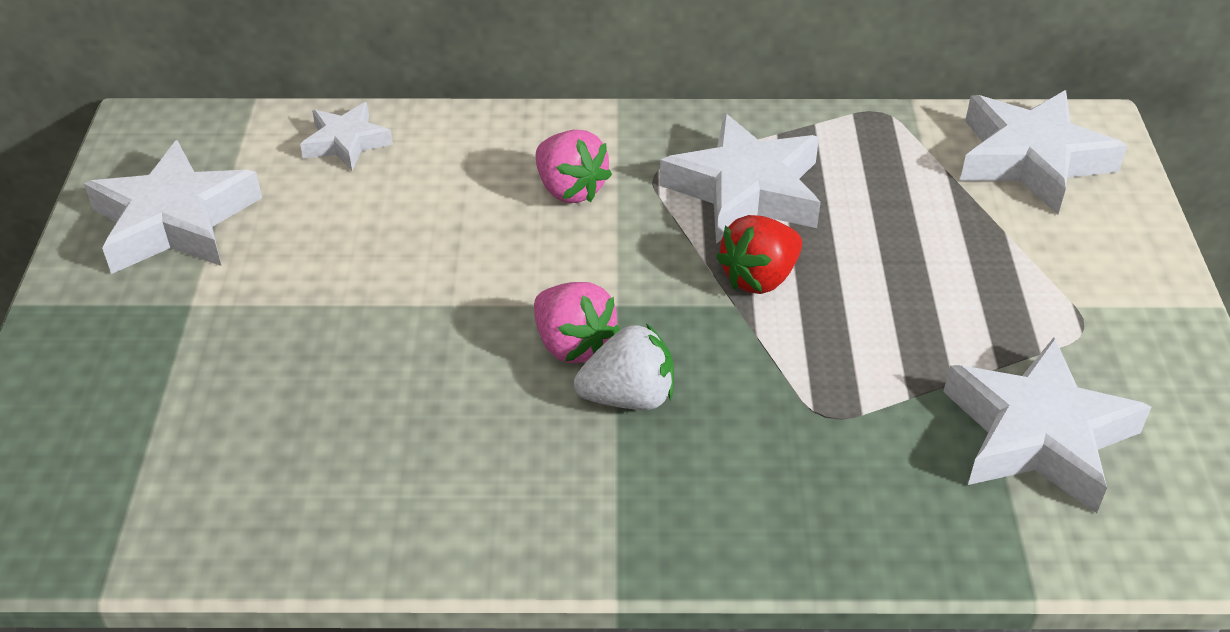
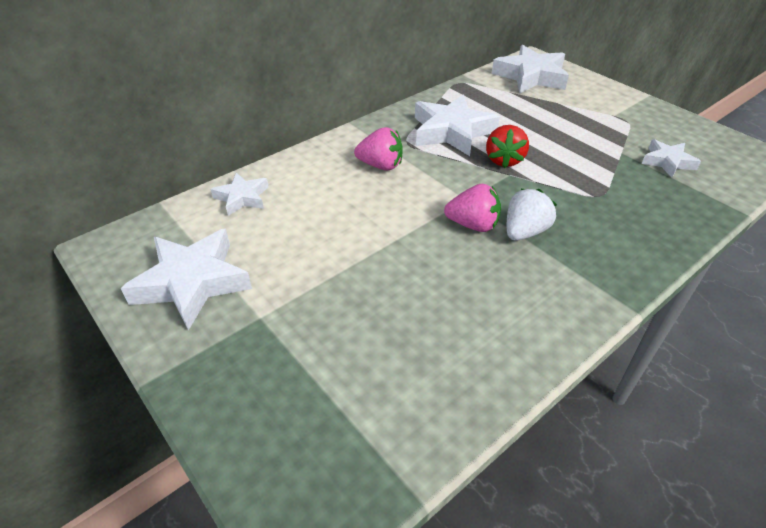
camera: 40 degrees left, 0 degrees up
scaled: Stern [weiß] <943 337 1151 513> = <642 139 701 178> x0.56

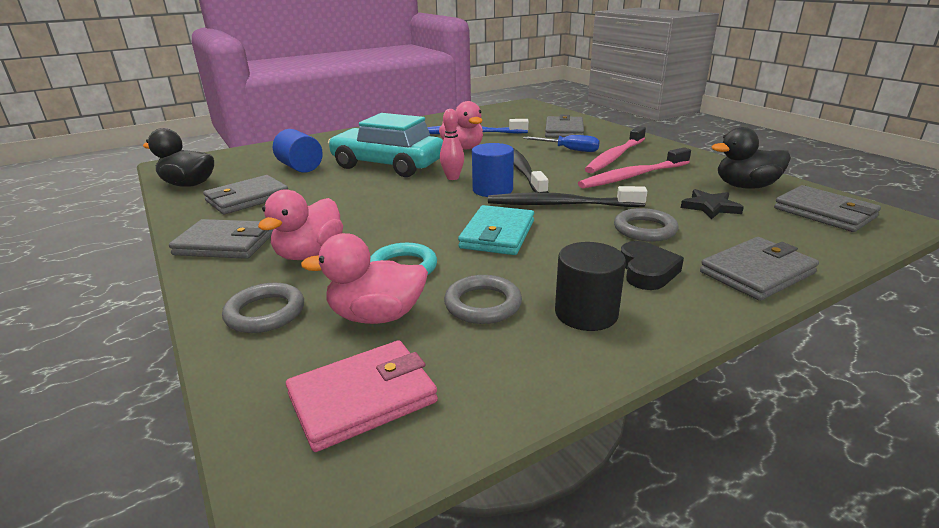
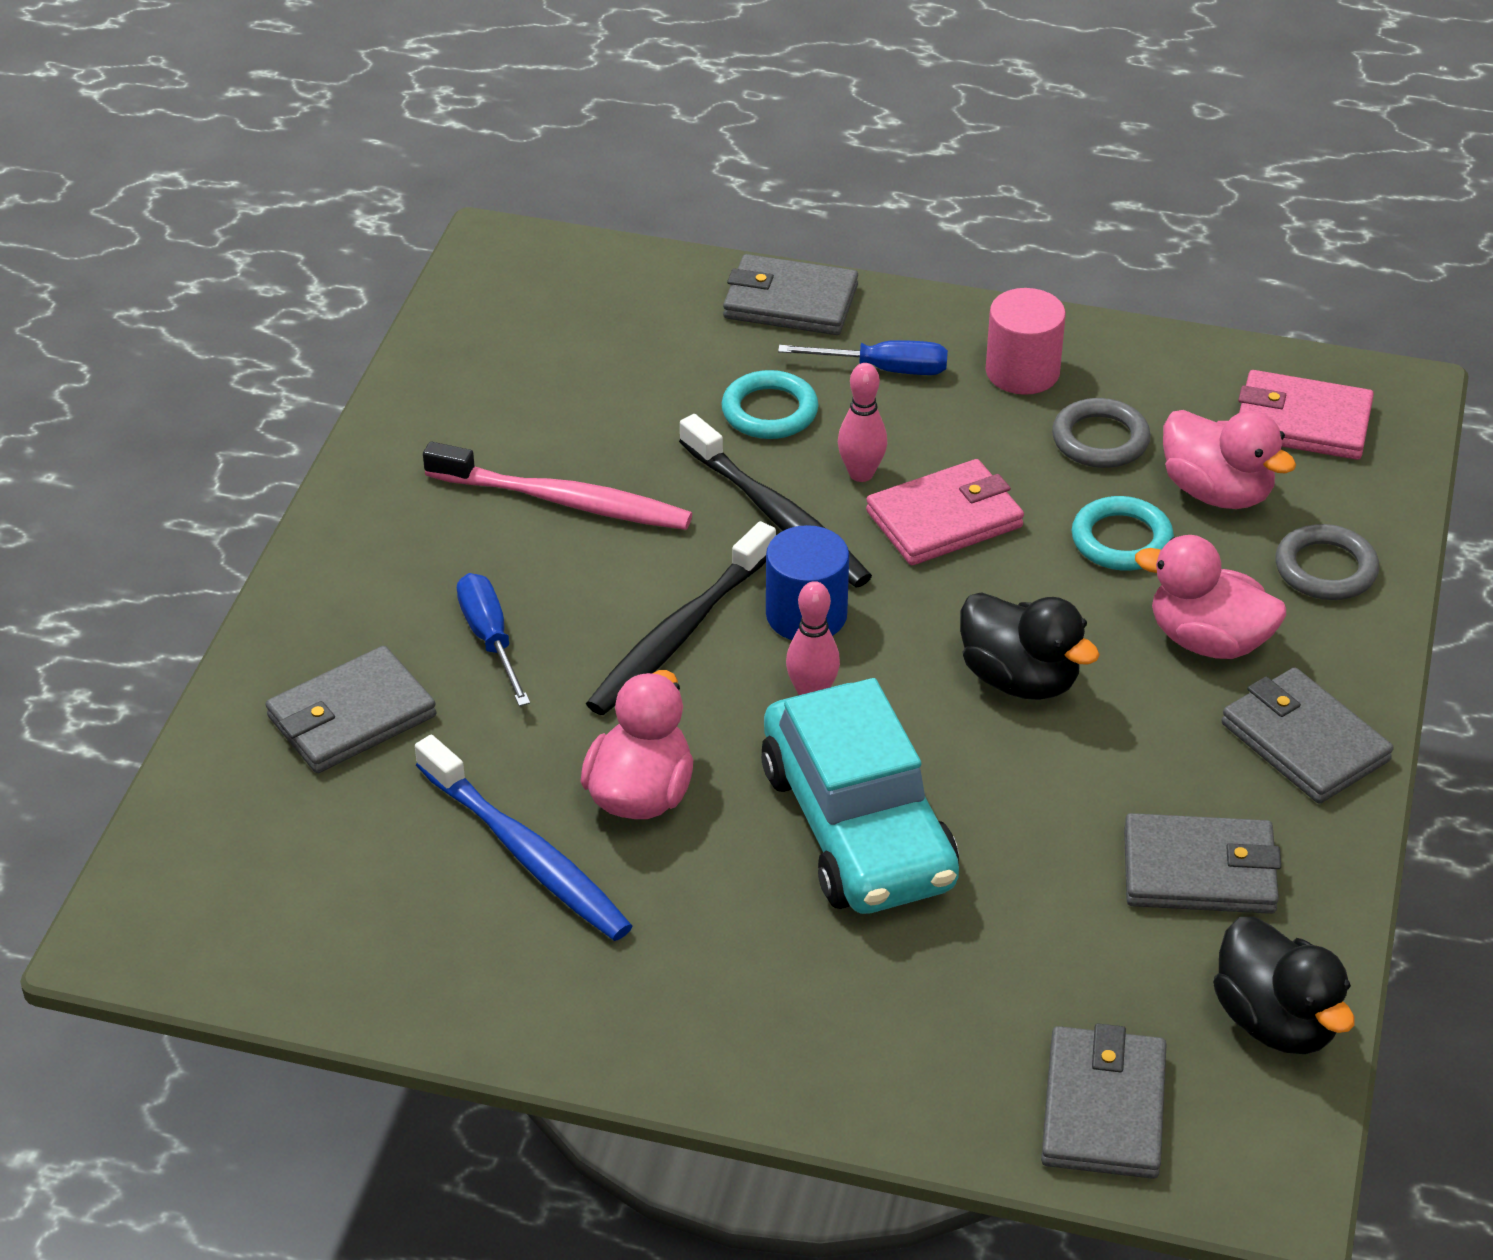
camera: 135 degrees left, 15 degrees up
gone: Zahnbürste [rosa] <585 126 646 173>; Vollzylinder [blau] <273 129 323 173>; Stern [schwarz] <681 189 744 219>
new: Bowlingkegel [rosa] <838 363 887 482>
shifted: Ente [schwarz] <711 127 791 189> to <960 592 1100 700>; Geldbörse [grau] <774 185 881 232> to <1041 1023 1167 1179>
swapped: Herz [schwarz] <621 241 684 290> to Schraubenzieher [blau] <778 340 948 375>
repainted: Geldbörse [türkis] <458 205 534 255> to Geldbörse [rosa] <866 459 1024 565>; Ring [grau] <614 208 678 242> to Ring [türkis] <721 370 819 439>; Vollzylinder [schwarz] <555 242 626 331> to Vollzylinder [rosa] <986 288 1066 395>
rotated: Ente [rosa] <258 189 343 260> = <1135 535 1286 659> 135 degrees counterclockwise

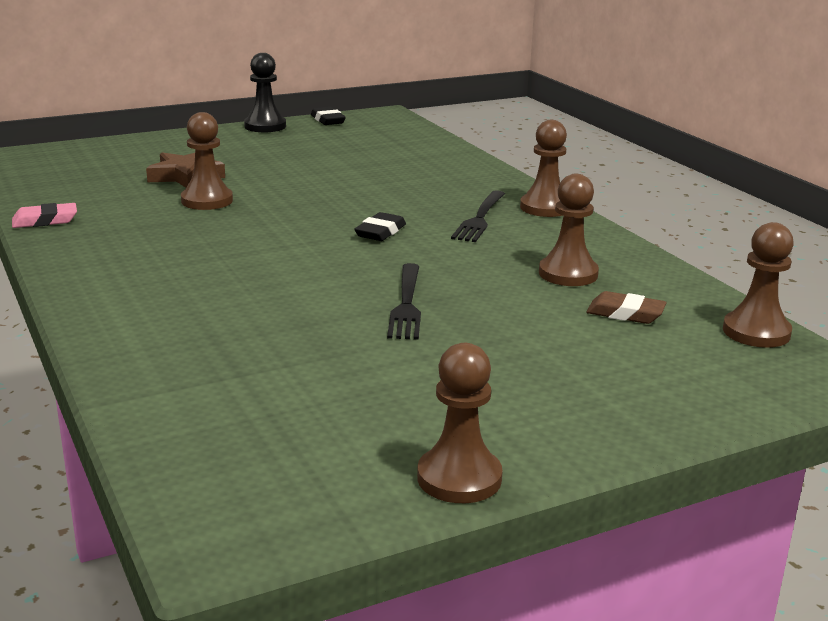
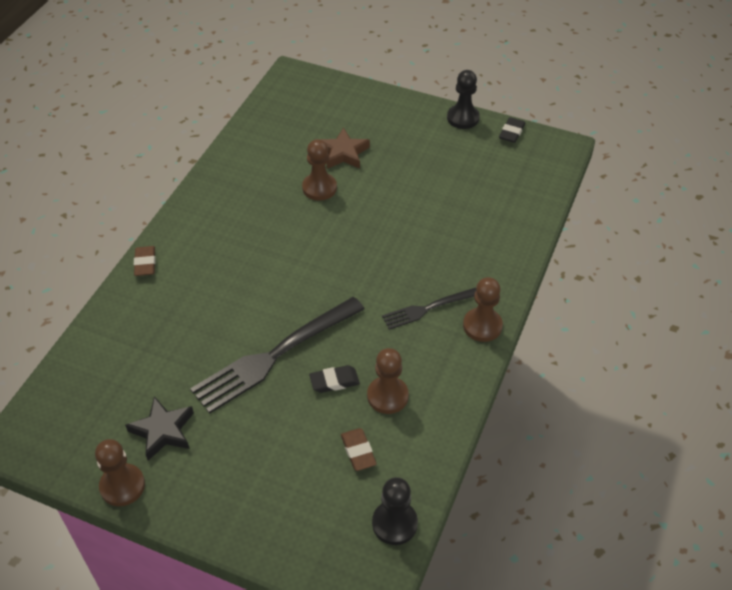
camera: 50 degrees right, 25 degrees up
gone: Radiergummi [rosa] <12 203 77 228>
new: Radiergummi [braun] <134 246 156 276>; Stern [schwarz] <125 396 194 460>
shifted: Radiergummi [schwarz] <354 212 406 241> to <309 365 360 393>
repainted: Bauer [braun] <723 222 794 348> to Bauer [schwarz] <372 477 418 545>
scaled: Gabel [schwarz] <387 263 421 340> = <190 297 365 414> x1.83

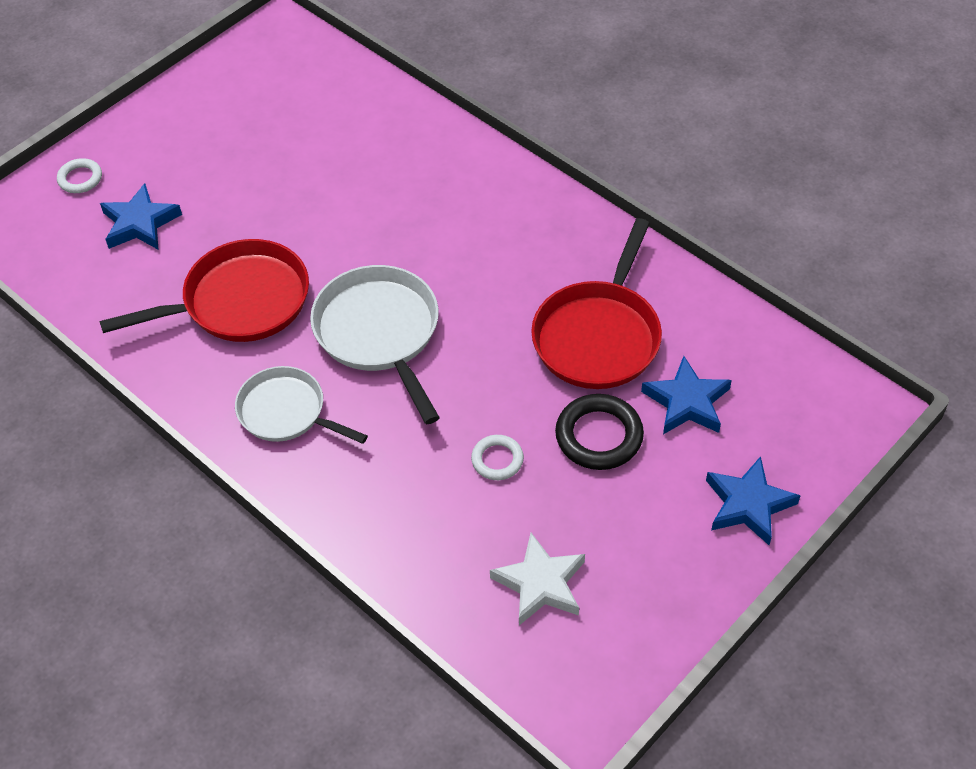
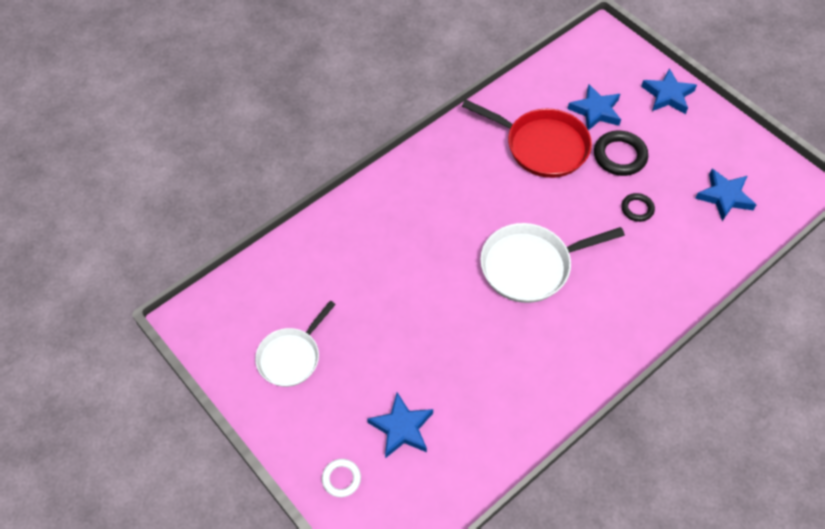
camera: 85 degrees left, 5 degrees up
gone: Pfanne [rot] <99 239 309 342>
shifted: Pfanne [weiß] <235 366 368 444> to <255 301 336 387>
repainted: Ring [weiß] <471 435 524 480> to Ring [schwarz] <621 193 655 222>; Stern [weiß] <490 533 585 625> to Stern [blau] <695 169 756 221>

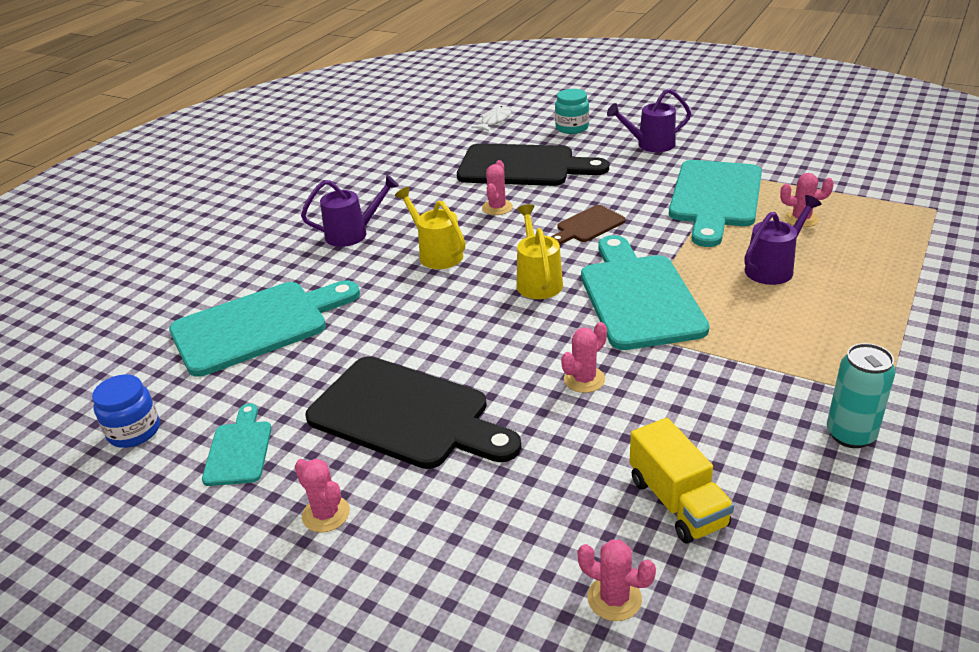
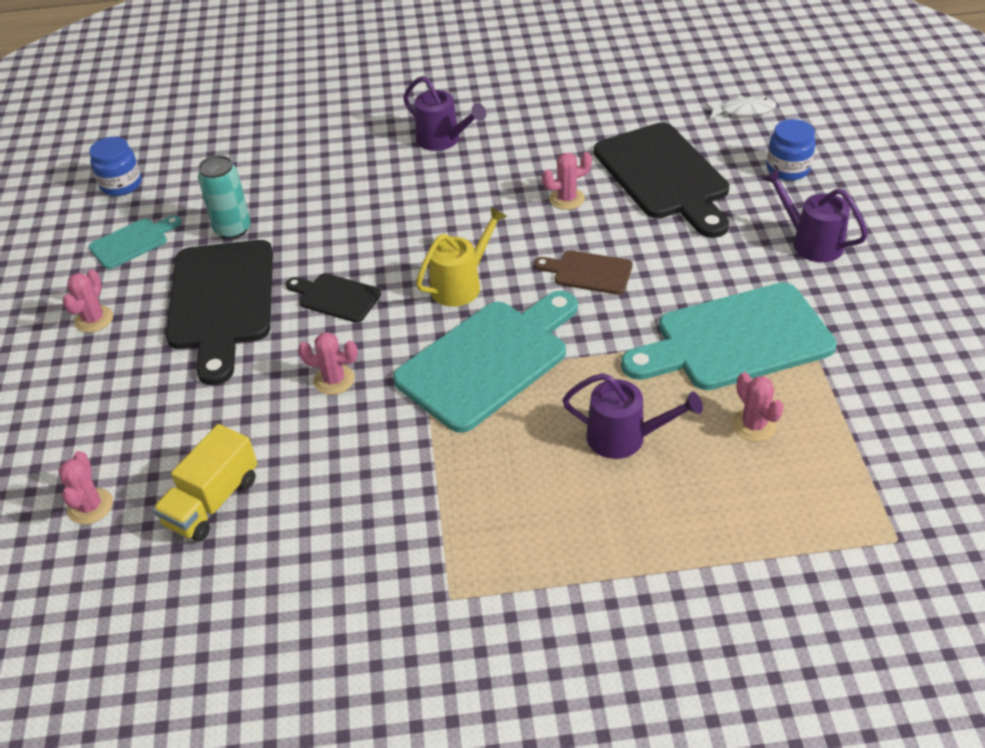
camera: 55 degrees right, 10 degrees up
gone: Gießkanne [gelb] <395 187 465 269>; Schneidebrett [türkis] <169 280 360 377>
new: Schneidebrett [schwarz] <286 273 381 323>
shifted: Dose [türkis] <827 343 896 448> to <198 155 251 239>
repainted: Einmachglas [türkis] <555 89 589 134> to Einmachglas [blau] <766 119 816 181>

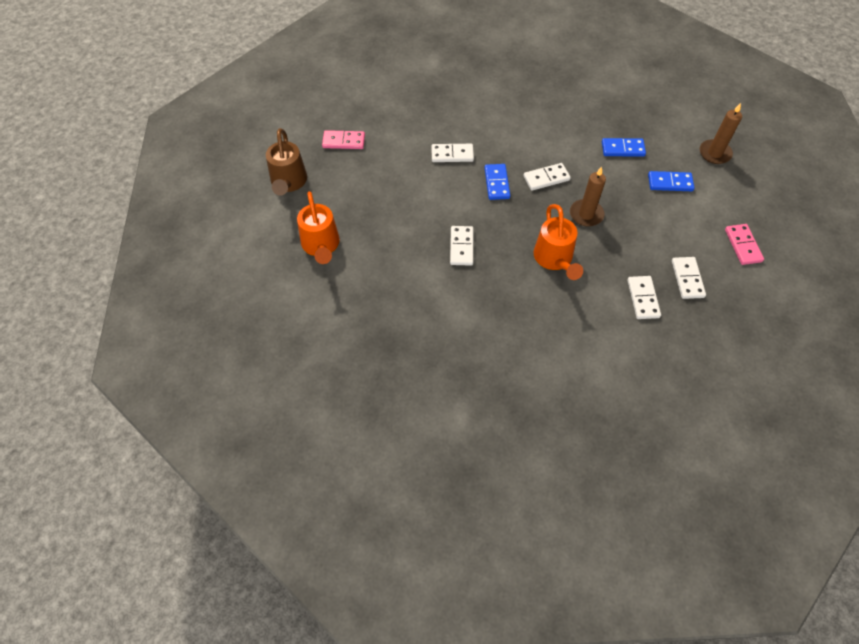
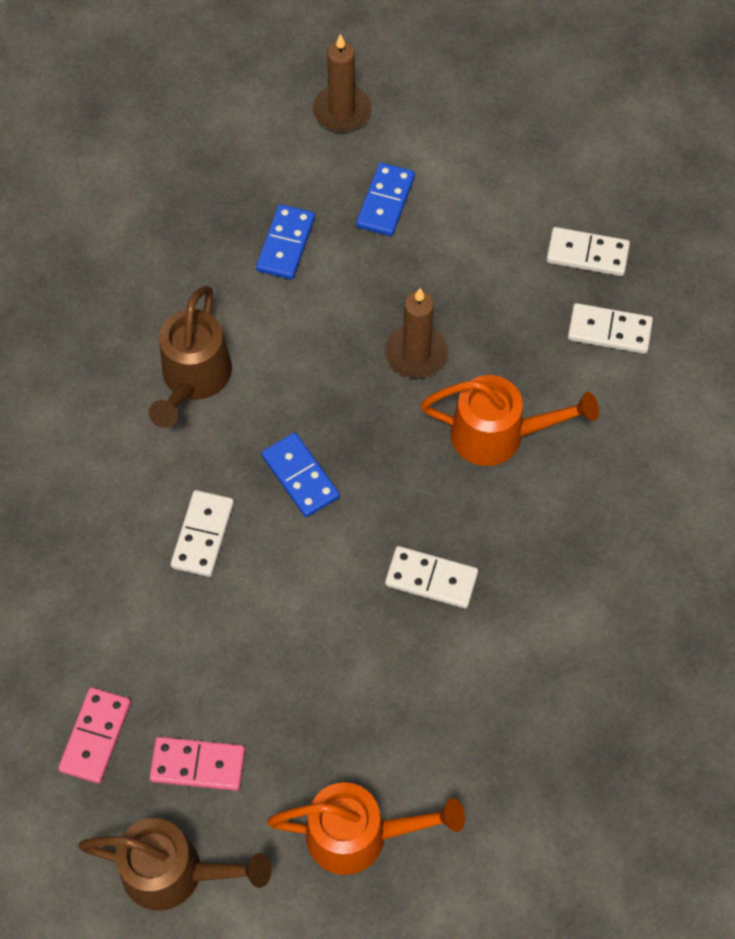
camera: 75 degrees left, 5 degrees up
gone: Dominostein [weiß] <523 163 571 191>
new: Gießkanne [braun] <149 285 232 428>
shifted: Dominostein [rosa] <725 224 764 265> to <149 737 245 791>
rotated: Dominostein [blau] <484 164 510 200> = <261 433 340 517> 45 degrees clockwise

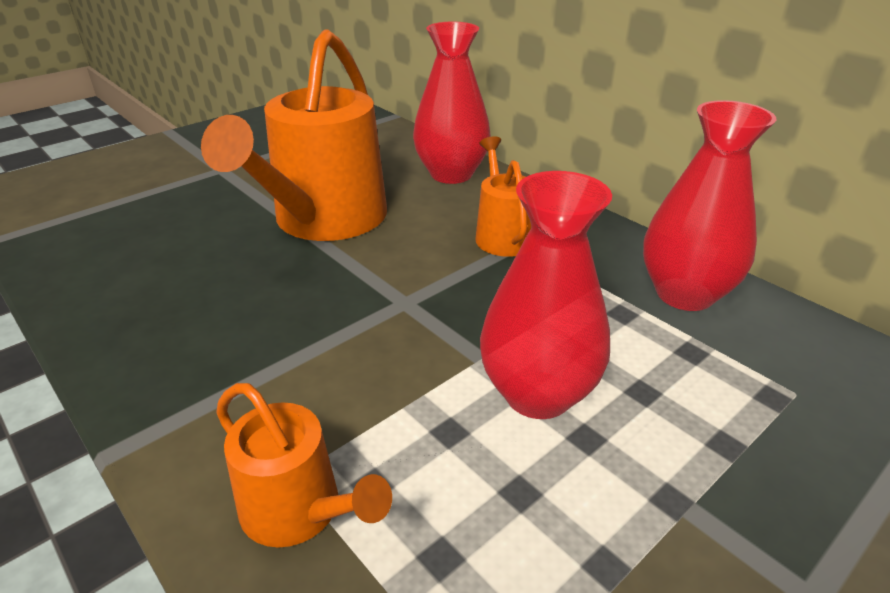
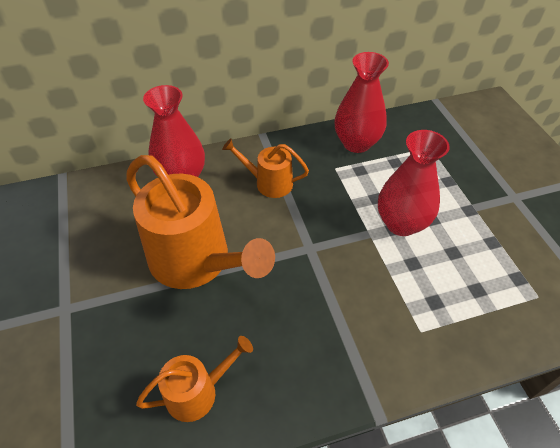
camera: 65 degrees left, 15 degrees up
shifted: Gießkanne [orange] <216 383 392 548> to <136 336 253 422>

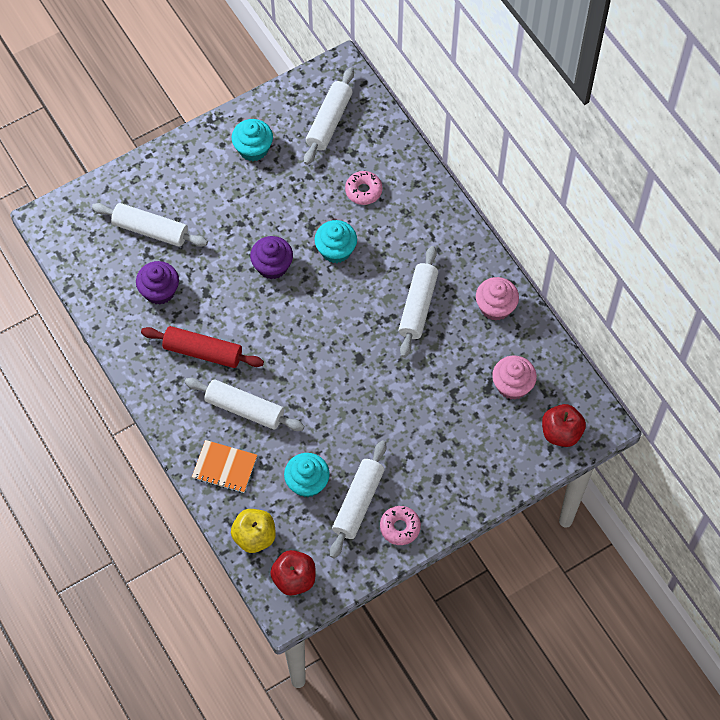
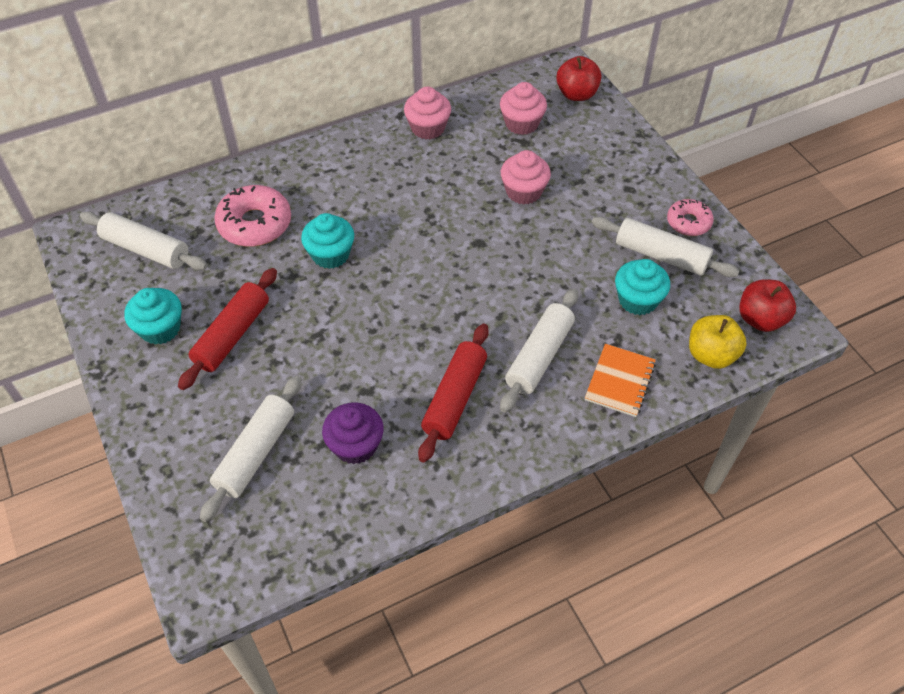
camera: 85 degrees left, 10 degrees down
gone: Muffin [lila] <250 236 293 279>; Nudelholz [weiß] <398 246 438 358>
new: Muffin [rosa] <501 150 551 204>; Nudelholz [rot] <178 268 277 390>
scaled: Donut [rosa] <345 171 383 205> = <214 185 291 247> x1.65

